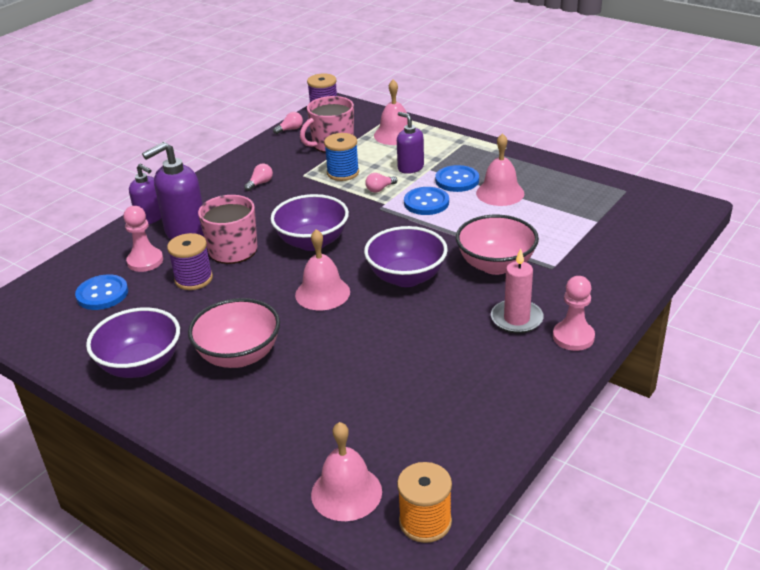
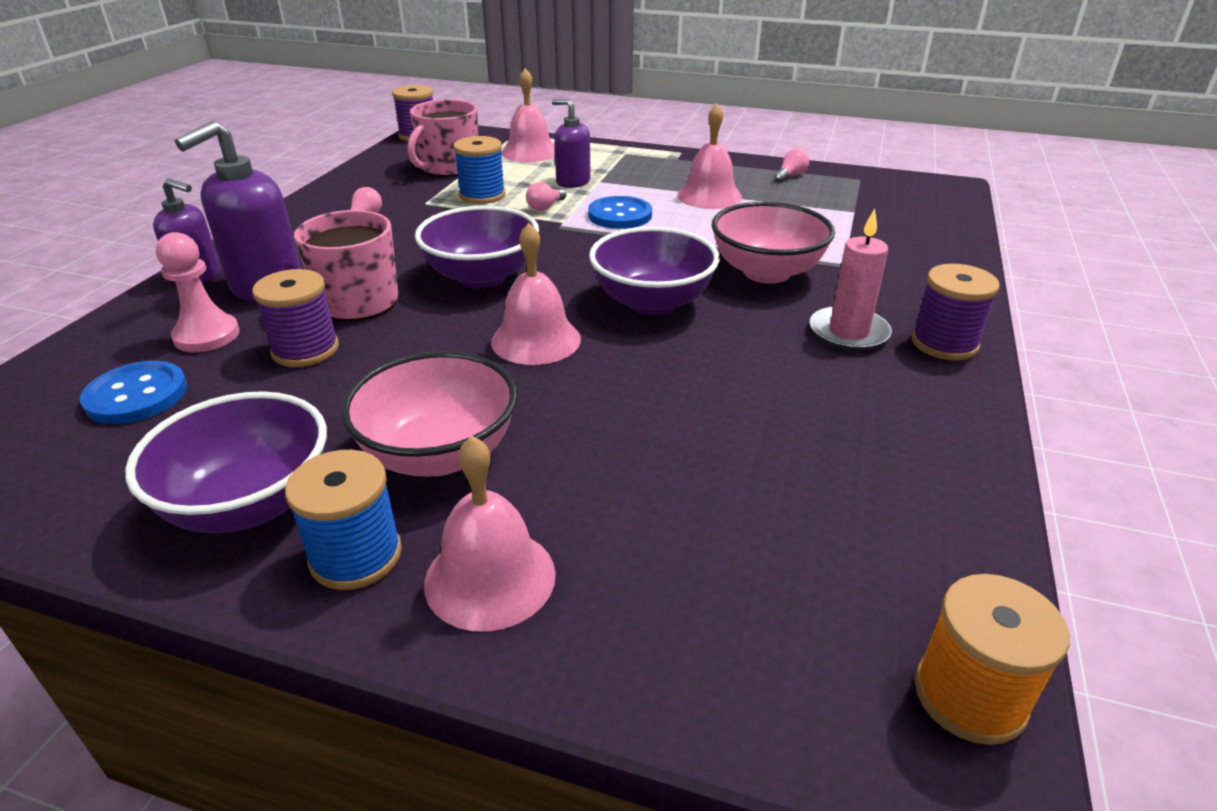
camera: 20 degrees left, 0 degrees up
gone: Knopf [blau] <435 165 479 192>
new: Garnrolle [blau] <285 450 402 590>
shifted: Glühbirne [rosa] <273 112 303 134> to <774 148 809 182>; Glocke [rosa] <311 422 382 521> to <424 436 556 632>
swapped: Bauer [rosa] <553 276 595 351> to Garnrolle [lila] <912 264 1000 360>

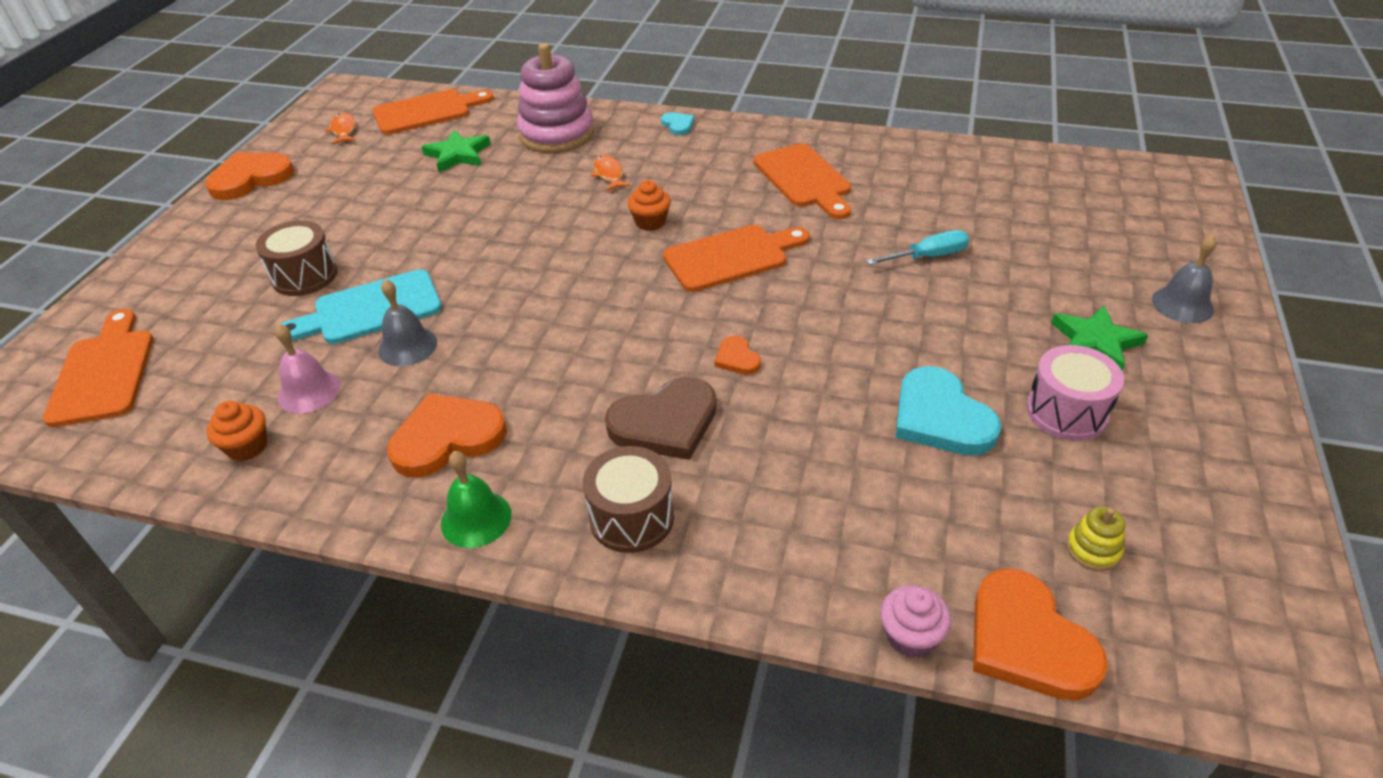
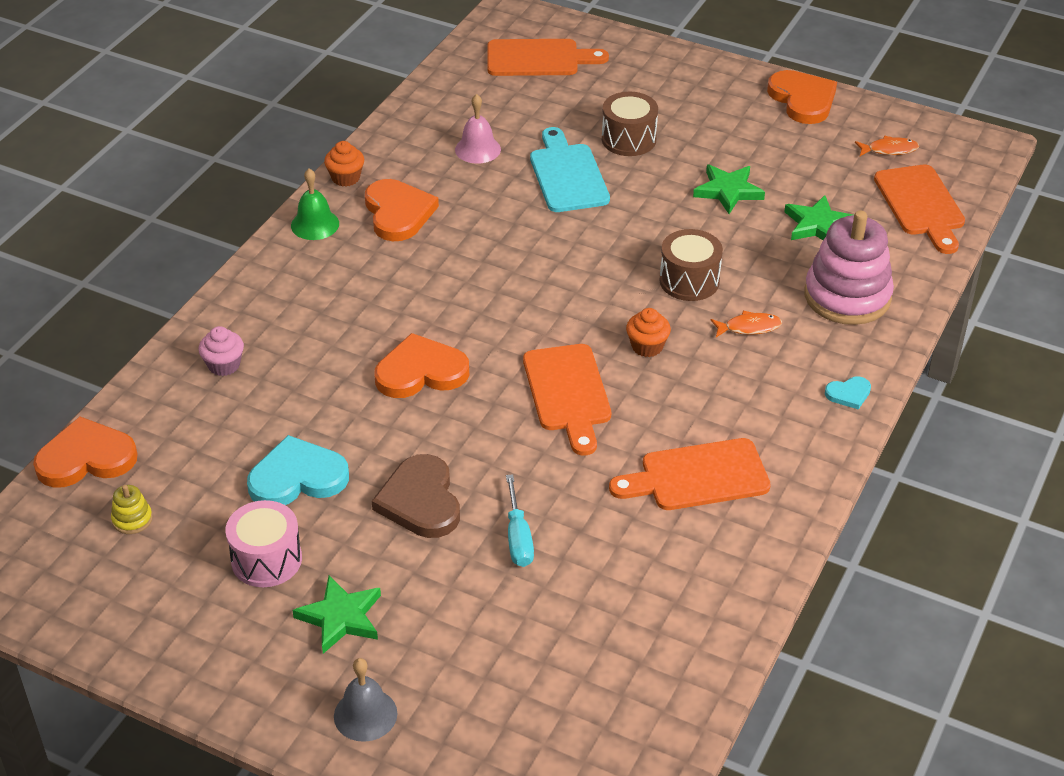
camera: 100 degrees right, 0 degrees up
gone: Glocke [grau] <378 279 437 366>
new: Stern [grün] <693 164 765 214>
shifted: Herz [braun] <605 377 717 460> to <372 454 460 538>; Muffin [orange] <206 401 268 461> to <324 141 364 187>; Trommel [braun] <583 446 674 553> to <659 229 723 301>; Muffin [rosa] <880 585 951 658> to <199 326 244 376>
scaled: Herz [orange] <714 336 761 375> = <374 333 469 398> x2.03

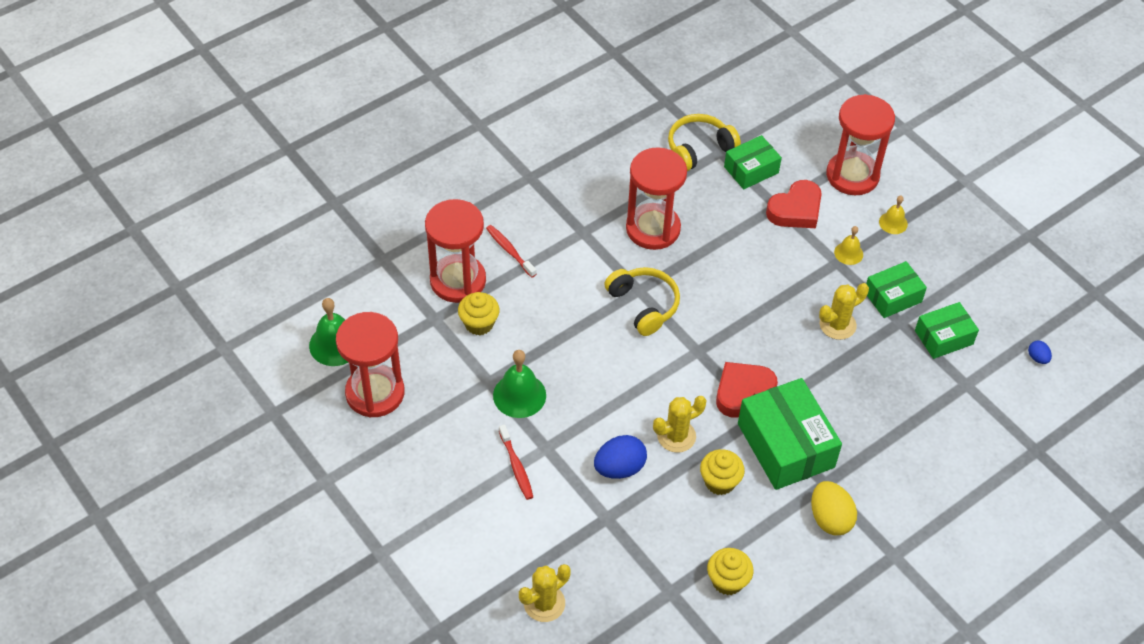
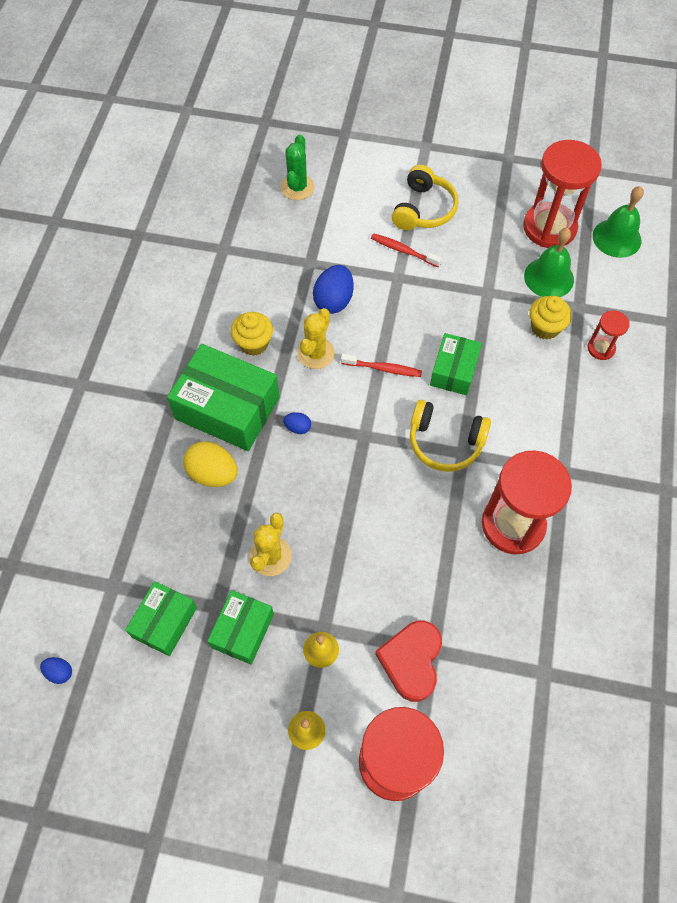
camera: 140 degrees right, 10 degrees up
gone: Muffin [gelb] <707 548 753 595>
shifted: Kopfhörer [gelb] <668 114 741 171> to <392 165 459 230>; Schachtel [grün] <724 135 782 189> to <430 333 482 395>; Zahnbürste [rot] <486 225 537 278> to <341 354 422 377>; Glocke [grün] <493 350 546 418> to <524 228 574 297>; Ei [gelb] <811 481 857 535> to <183 441 237 487>
swapped: Herz [rot] <716 362 778 418> to Ei [blau] <283 412 311 434>
repainted: Kaktus [gelb] <519 564 571 622> to Kaktus [grün] <281 134 315 200>
scaled: Sanduhr [rot] <425 199 486 303> = <588 310 630 360> x0.48

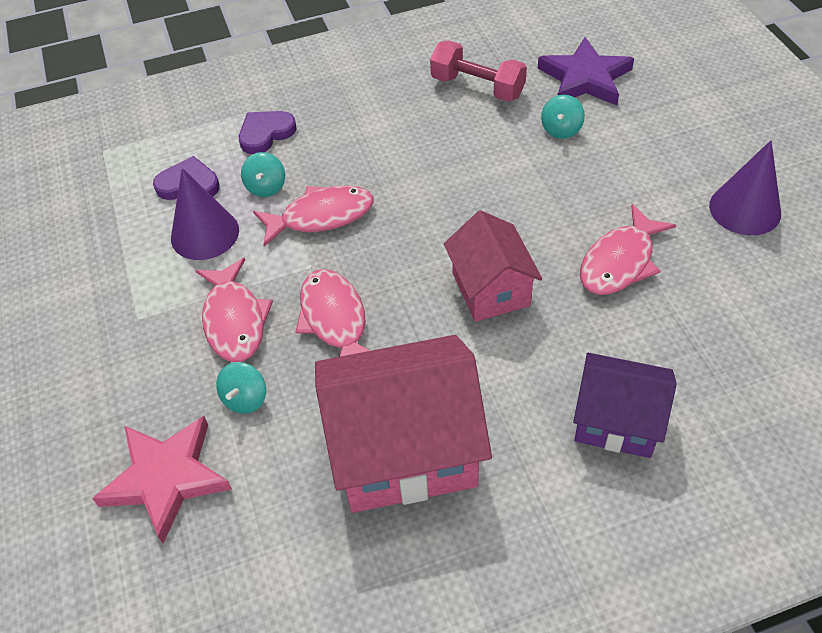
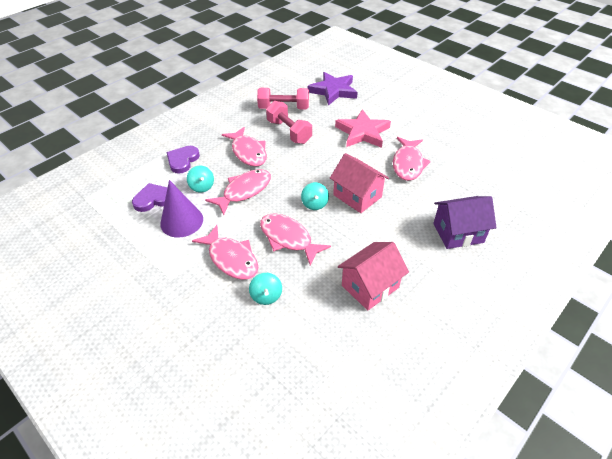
camera: 30 degrees left, 5 degrees down
gone: Kegel [lila] <709 140 781 235>
new: Hantel [rosa] <266 101 312 144>; Fisch [rosa] <222 127 267 167>
shifted: Kreisel [türkis] <541 95 585 139> to <301 182 329 210>; Stern [rosa] <92 416 232 543> to <335 109 391 148>
scaled: Haus [rosa] <315 335 492 513> = <338 242 409 311> x0.60

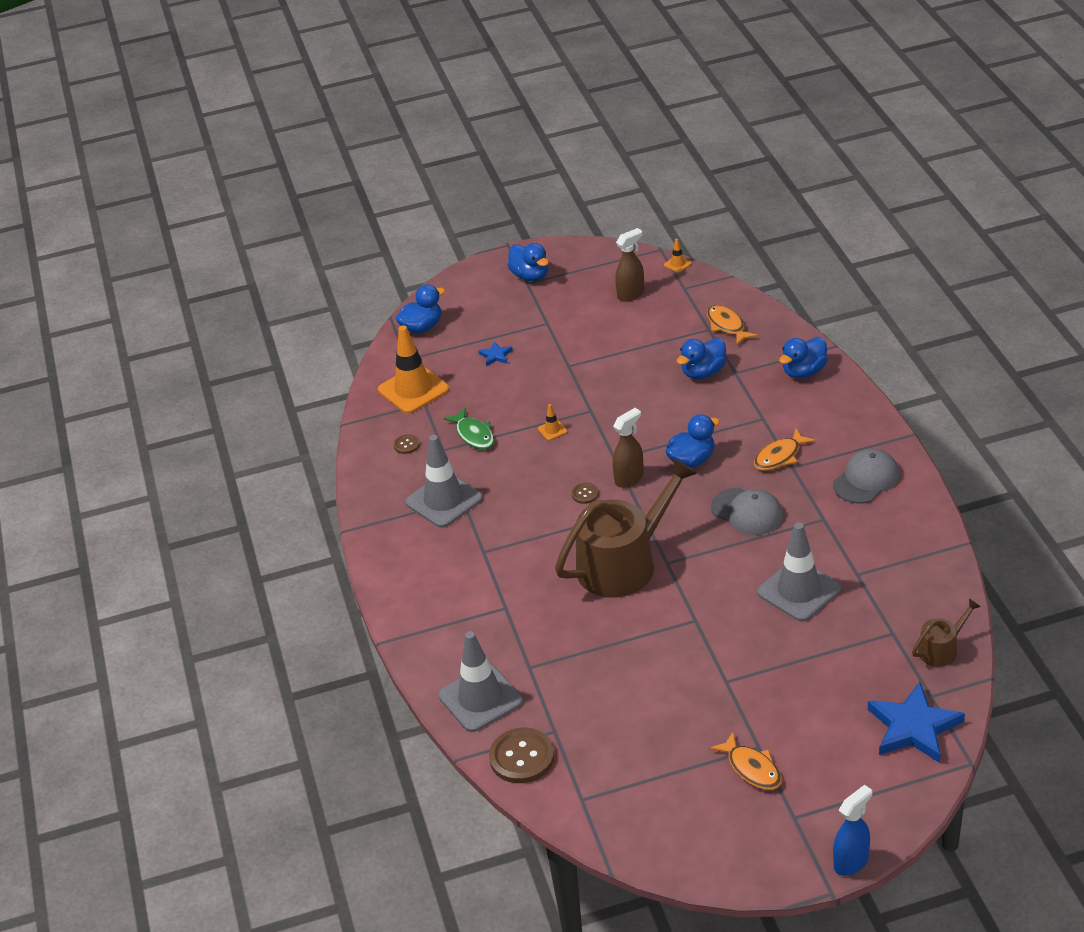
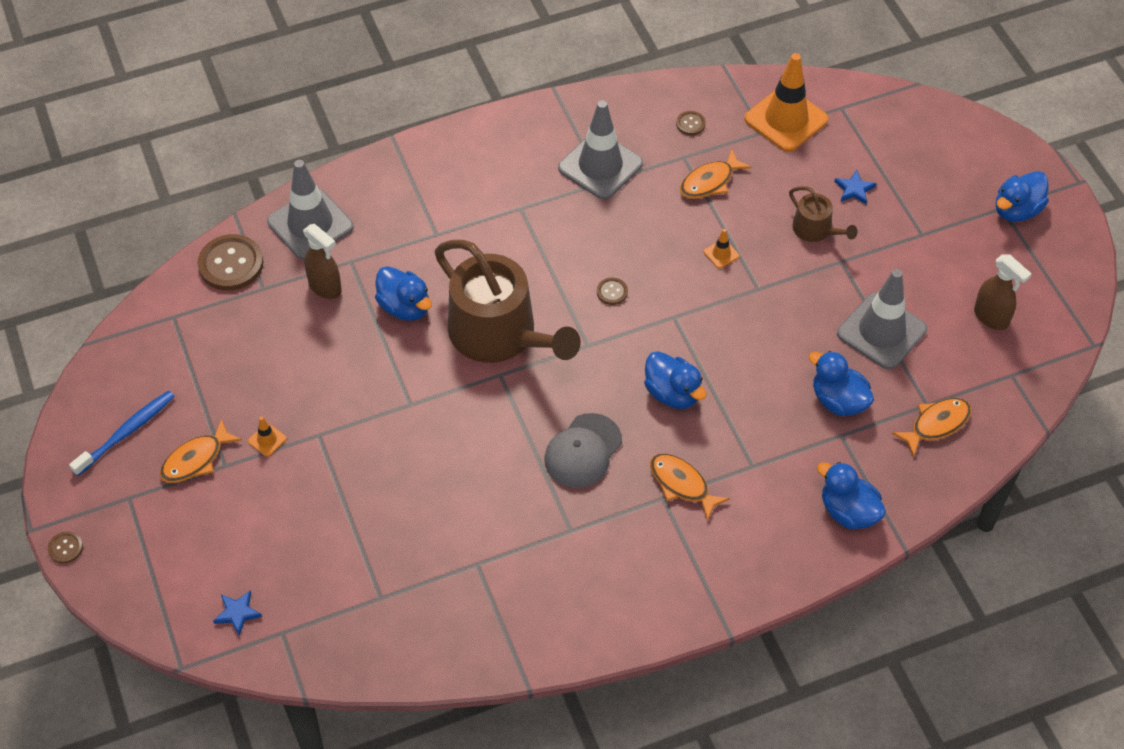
camera: 80 degrees right, 15 degrees up
gone: Kappe [grau] <833 448 899 503>
new: Zahnbürste [blau] <69 390 175 476>
shifted: Leitkegel [orange] <664 239 692 273> to <248 416 287 457>; Ente [blau] <395 284 445 333> to <375 266 432 321>; Sprühflasche [braun] <613 408 644 488> to <303 224 342 299>; Leitkegel [grau] <757 523 841 622> to <837 269 927 369>; Gießkanne [braun] <912 599 981 667> to <789 186 858 242>
swapped: Sprühflasche [blau] <833 785 872 876> to Knopf [braun] <48 531 83 564>
repainted: Fisch [grün] <443 408 494 450> to Fisch [orange] <680 149 752 199>
scaled: Stern [blau] <868 682 965 763> = <213 590 262 636> x0.45

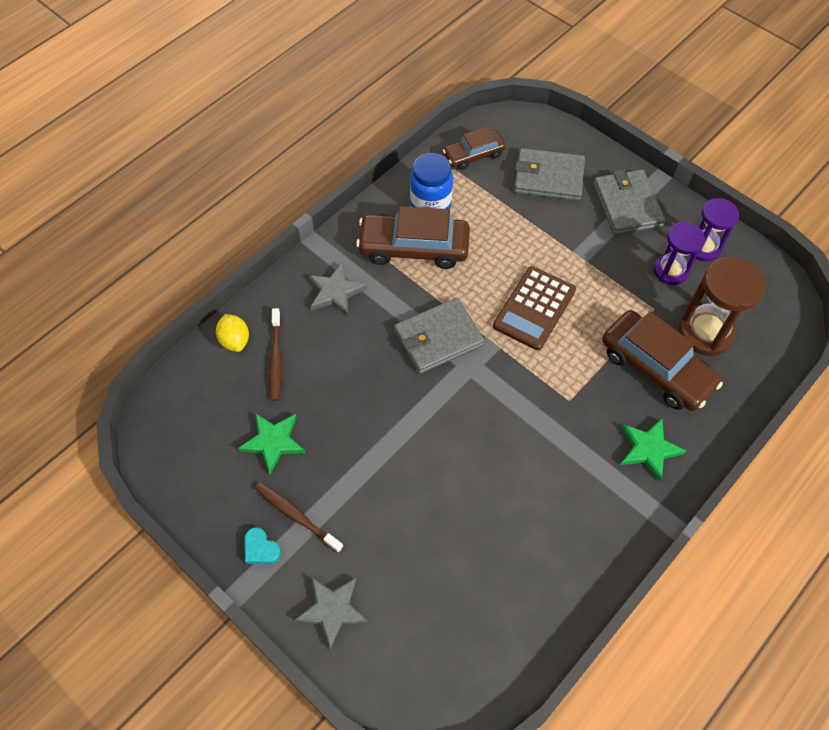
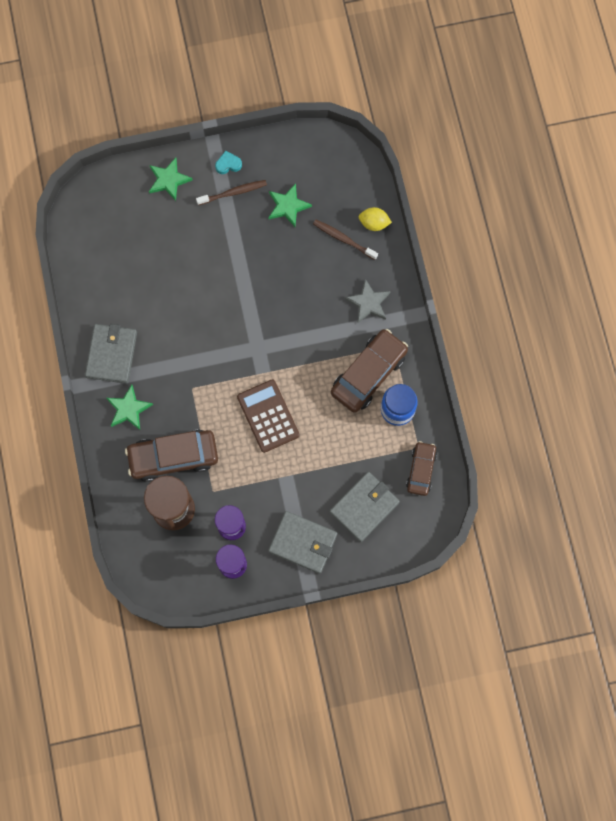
camera: 125 degrees right, 15 degrees up
shifted: Geldbörse [grau] <394 298 485 374> to <85 324 137 384>
repainted: Stern [grau] <295 578 368 650> to Stern [grün] <149 158 193 201>

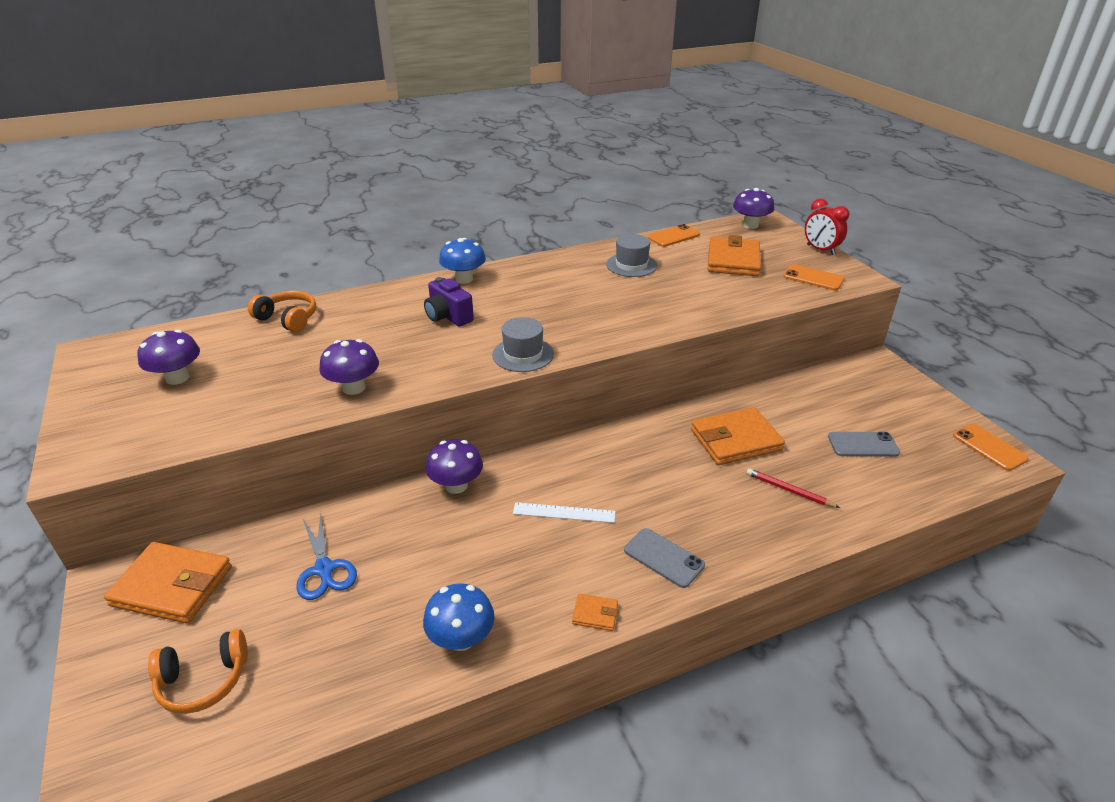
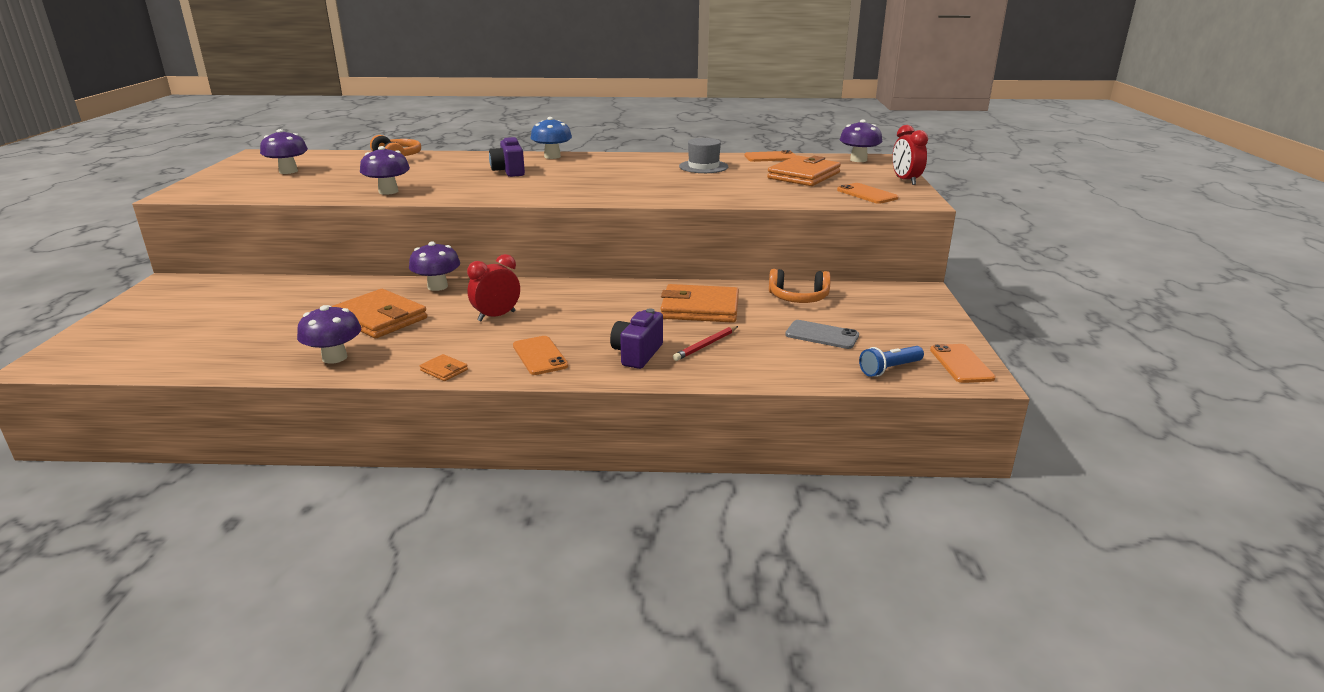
camera: 25 degrees right, 10 degrees down
gone: Hut [grau] <492 317 554 372>; Schere [blau] <296 512 357 600>
new: Kamera [lila] <610 308 663 369>; Taschenlampe [blau] <859 346 924 377>
shifted: Geldbörse [orange] <104 542 232 624> to <332 289 427 338>; Kopfhörer [orange] <148 629 248 714> to <769 269 831 303>
swapped: Lineal [weiß] <513 502 616 523> to Wecker [rot] <467 254 520 321>
repainted: Handy [grau] <624 528 705 588> to Handy [orange] <513 336 568 375>; Pilz [blau] <423 583 495 651> to Pilz [lila] <297 305 361 364>
rotated: Bleistift [rot] <746 468 840 508> = <673 326 738 361> 105 degrees counterclockwise

